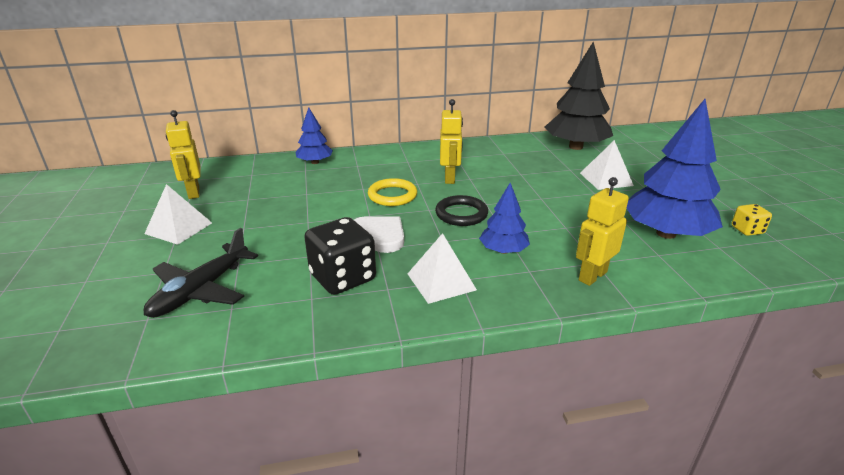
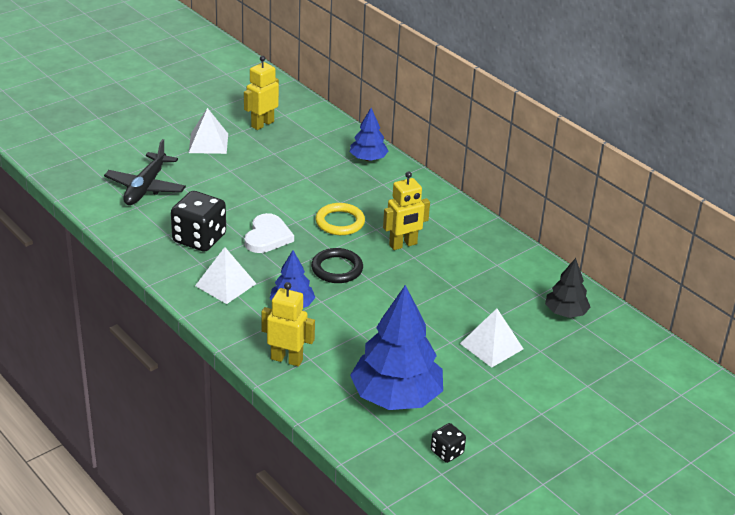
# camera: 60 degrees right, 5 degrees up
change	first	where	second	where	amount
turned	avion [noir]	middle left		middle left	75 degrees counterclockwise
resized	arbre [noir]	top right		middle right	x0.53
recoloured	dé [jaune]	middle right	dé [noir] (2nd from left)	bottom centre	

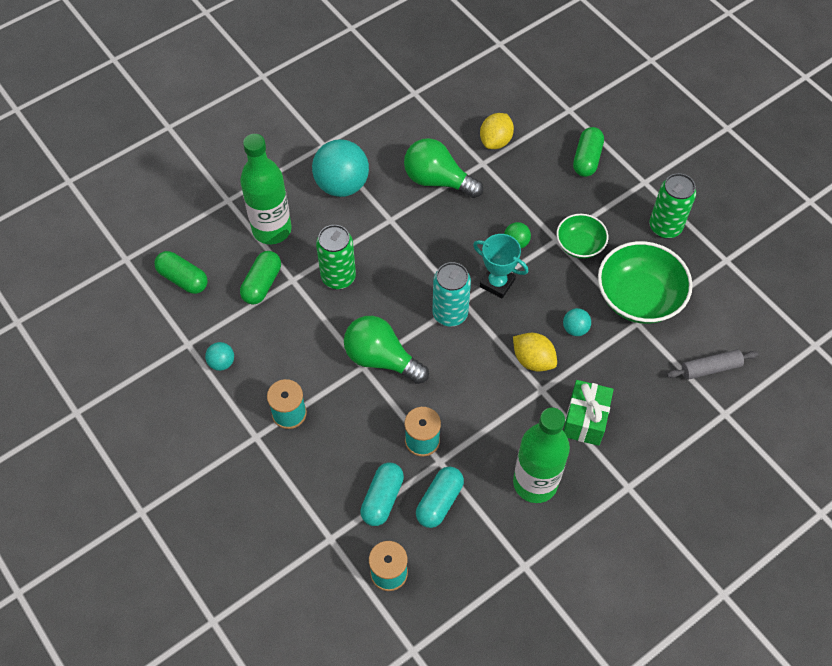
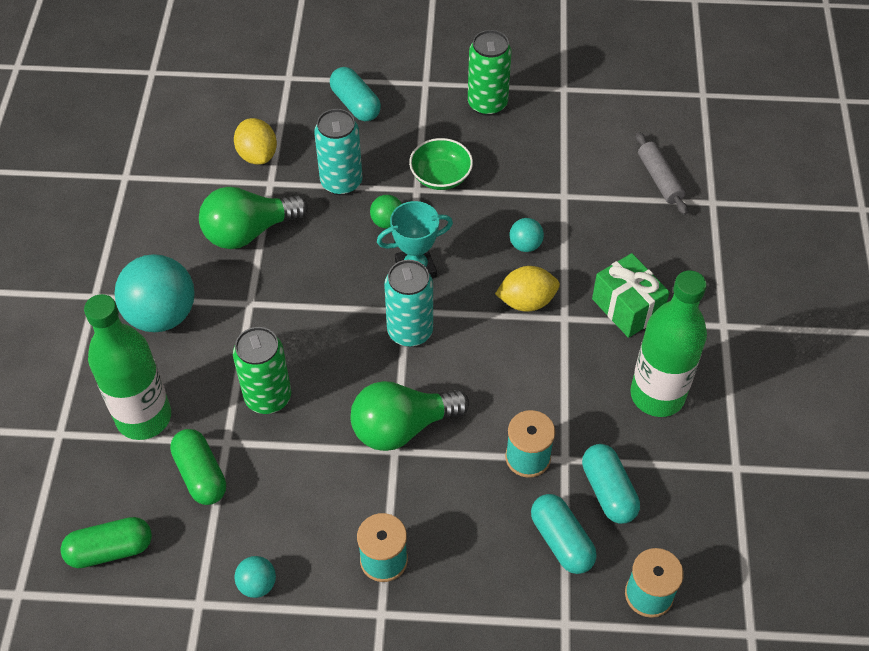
# camera: 50 degrees left, 5 degrees down
change	first	where	second	where	amount
recoloured	gélule [vert] (3rd from left)	top right	gélule [turquoise] (1st from left)	top centre	
removed	bol [vert] (2nd from left)	middle right			
turned	rouleau à pâtisserie [gris]	middle right		top right	45 degrees counterclockwise
added			canette [turquoise] (1st from left)	top centre	

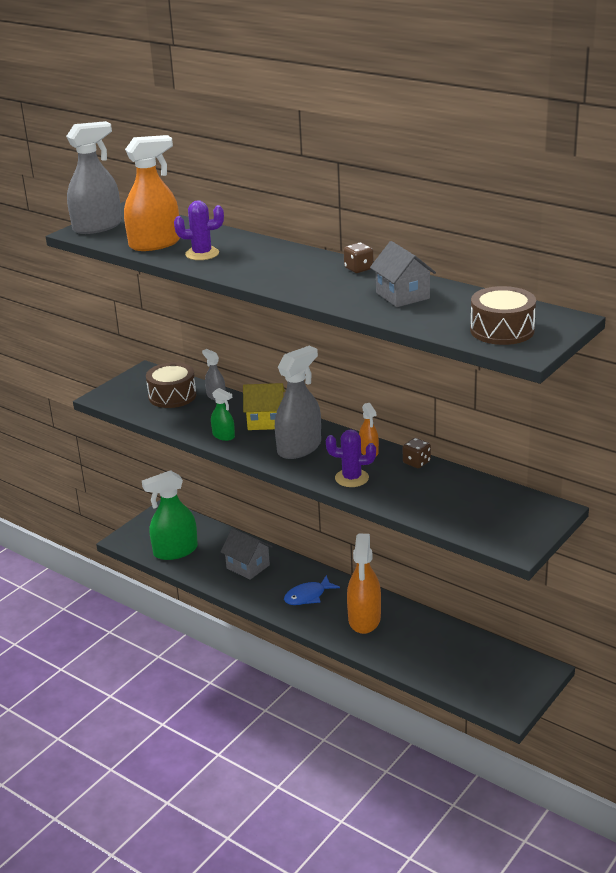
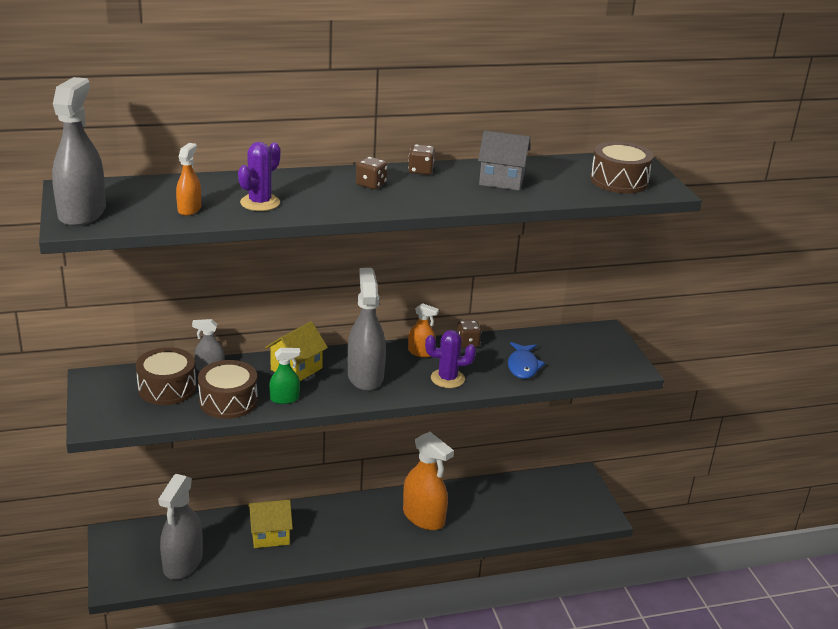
# camera: 55 degrees left, 0 degrees up
change	first	where	second	where	amount
resized	vaporisateur [orange] (1st from left)	top left		top left	x0.51
recoloured	vaporisateur [vert] (1st from left)	middle left	vaporisateur [gris] (2nd from left)	bottom left	
recoloured	maison [gris] (1st from left)	centre	maison [jaune] (1st from left)	bottom left	
moved	poisson [bleu]	bottom centre		centre	
turned	cactus [violet] (2nd from left)	centre		centre	45 degrees clockwise
added			tambour [marron] (2nd from left)	middle left	
added			dé [marron] (1st from left)	top centre	

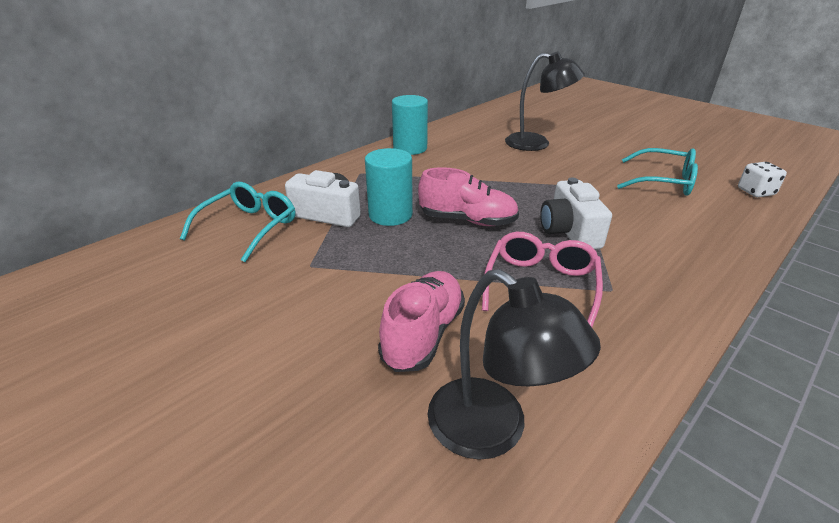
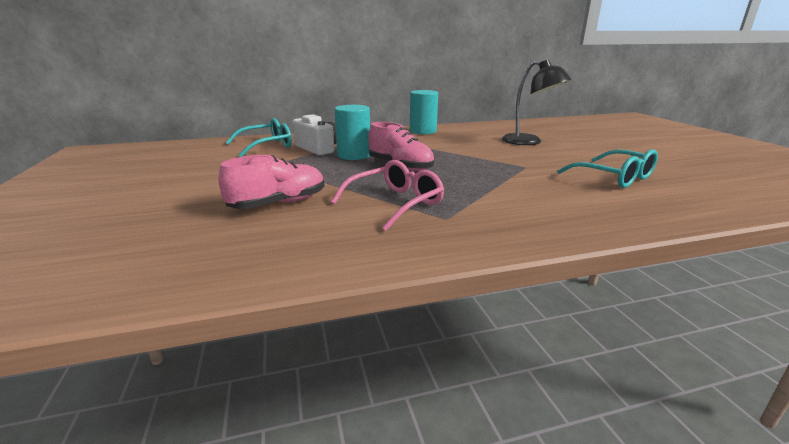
# camera: 30 degrees right, 10 degrees down
change	first	where	second	where	amount
removed	lampe [noir] (1st from left)	bottom centre			
removed	appareil photo [blanc] (2nd from left)	middle right			
removed	dé [blanc]	middle right			

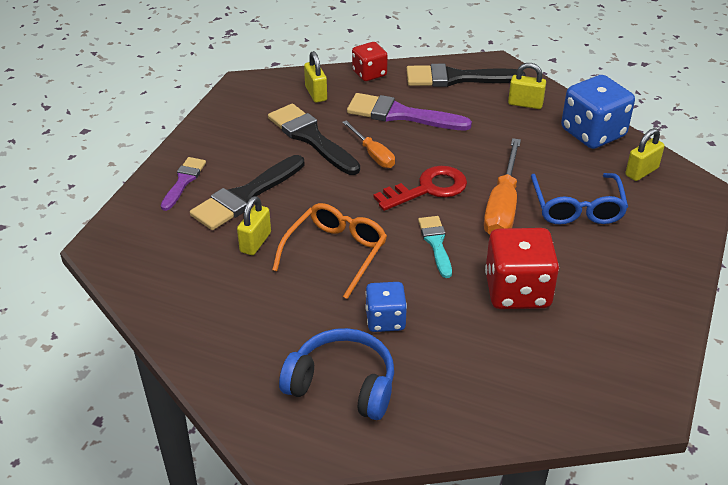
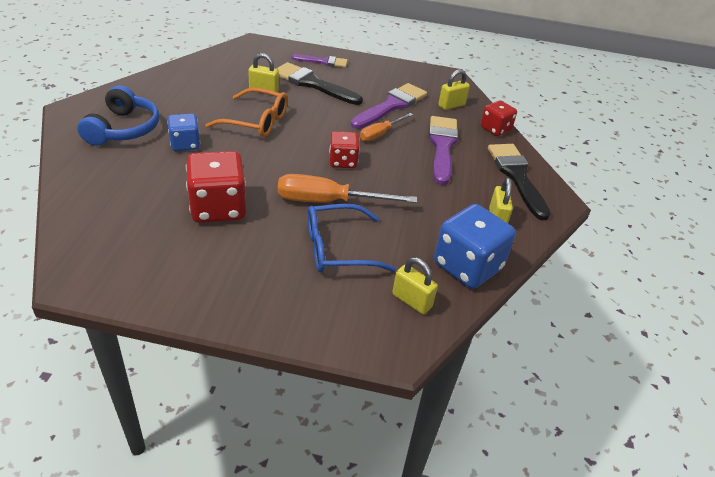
# camera: 75 degrees right, 0 degrees up
change	first	where	second	where	amount
recoloured	pinceau [noir] (2nd from left)	top centre	pinceau [violet] (2nd from left)	top centre	
replaced	clé [rouge]	centre	dé [rouge] (2nd from left)	top centre	
removed	pinceau [turquoise]	centre			

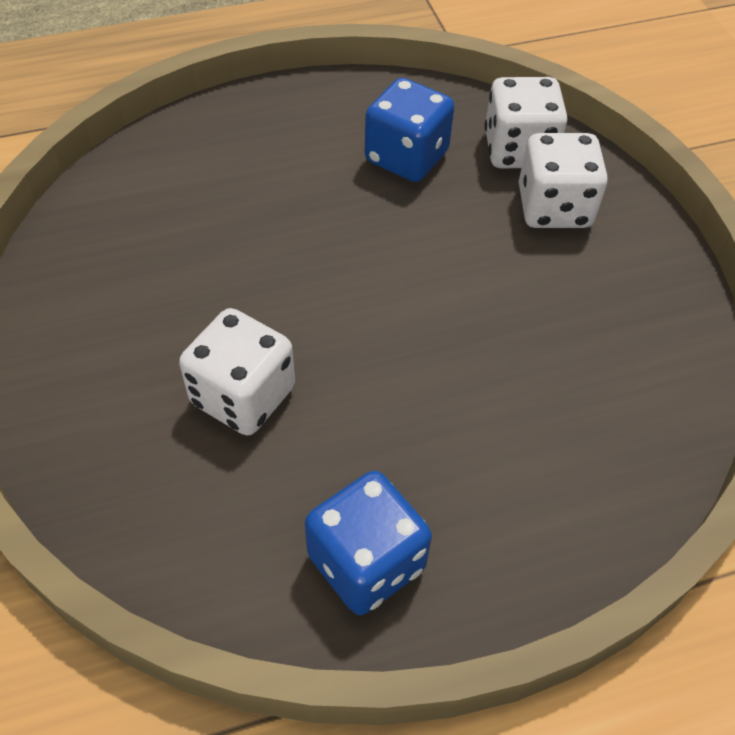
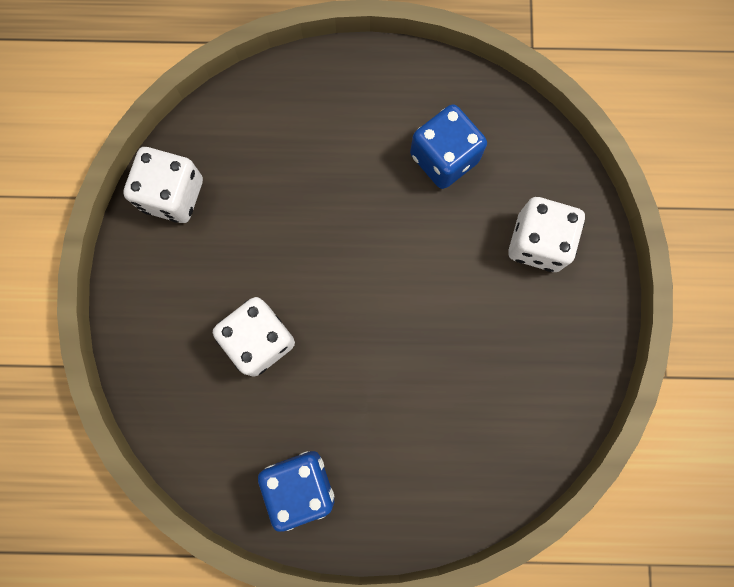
# camera: 20 degrees right, 25 degrees up
change	first	where	second	where	amount
moved	dé [blanc] (2nd from left in the first image)	top right	dé [blanc] (1st from left)	top left	

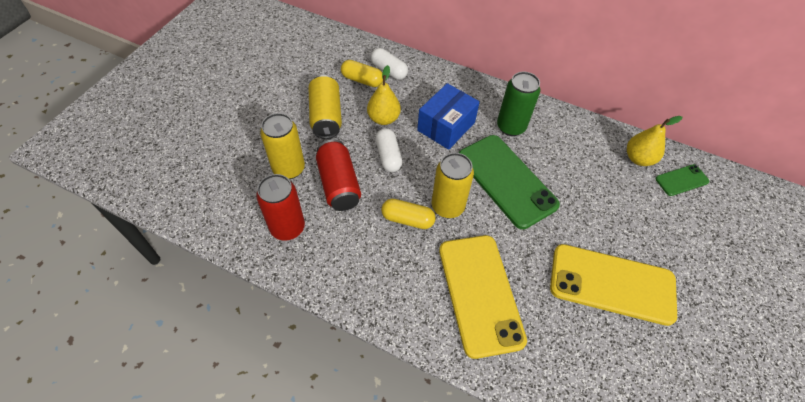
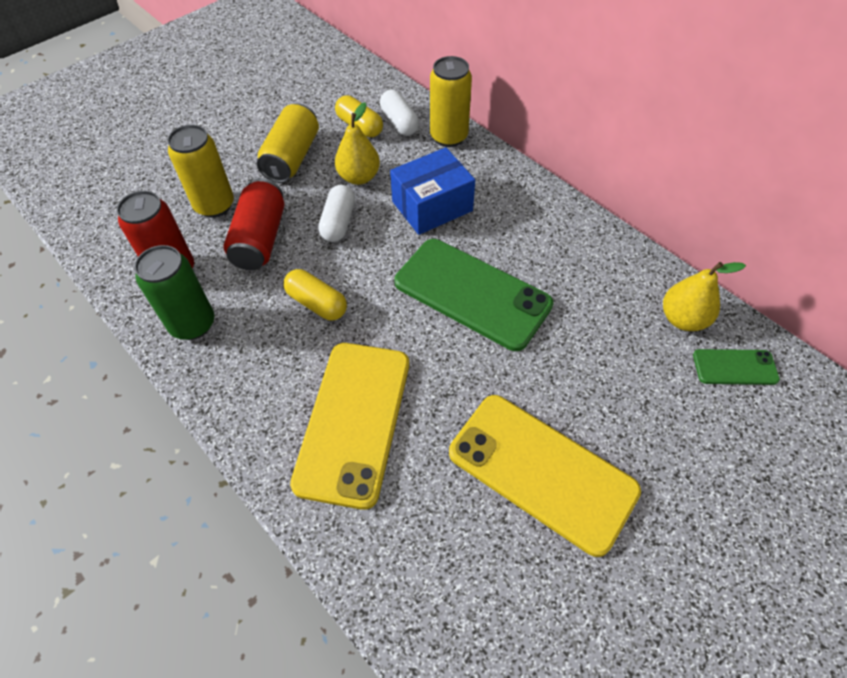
# camera: 25 degrees right, 0 degrees up
change	first	where	second	where	amount
moved	canette [jaune] (3rd from left)	centre		top centre	
turned	téléphone [vert] (1st from left)	centre		centre	45 degrees counterclockwise
moved	canette [vert]	top centre		middle left	

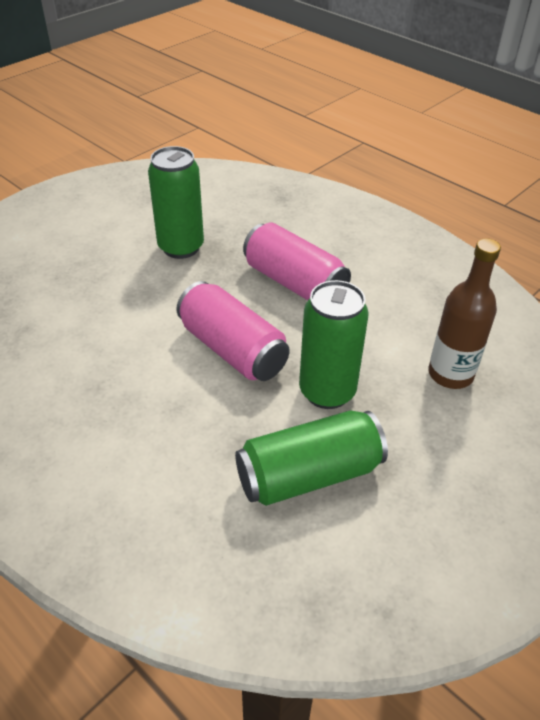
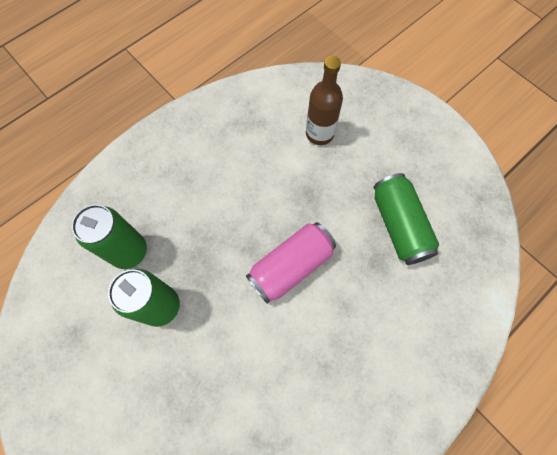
# camera: 85 degrees left, 25 degrees up
change	first	where	second	where	amount
removed	canette [rose] (2nd from left)	centre			
moved	canette [vert] (3rd from left in the first image)	centre	canette [vert] (1st from left)	middle left	

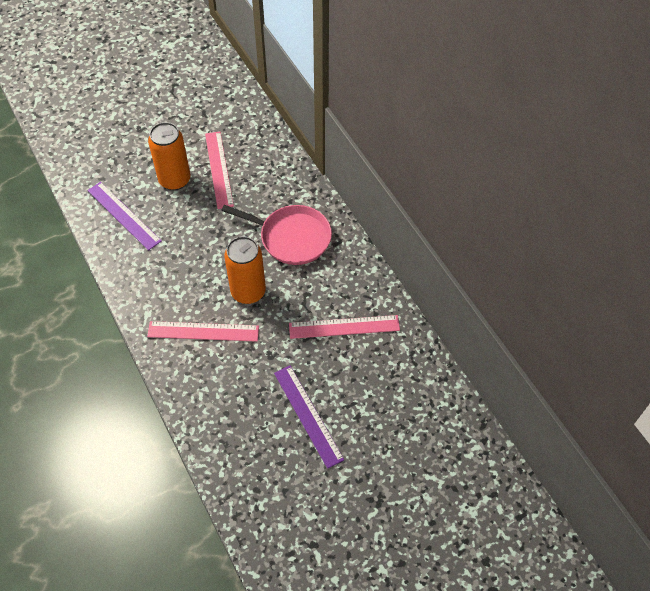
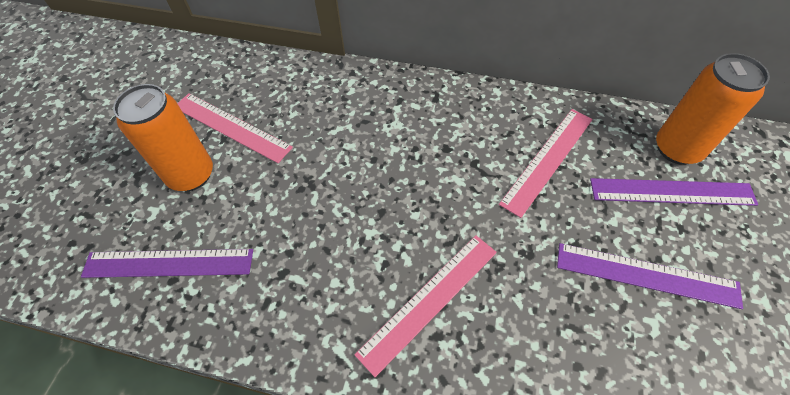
# camera: 45 degrees left, 0 degrees up
change	first	where	second	where	amount
removed	poêle [rose]	centre			
moved	canette [orange] (2nd from left)	centre		top right	
added			règle [violet] (3rd from left)	middle right	

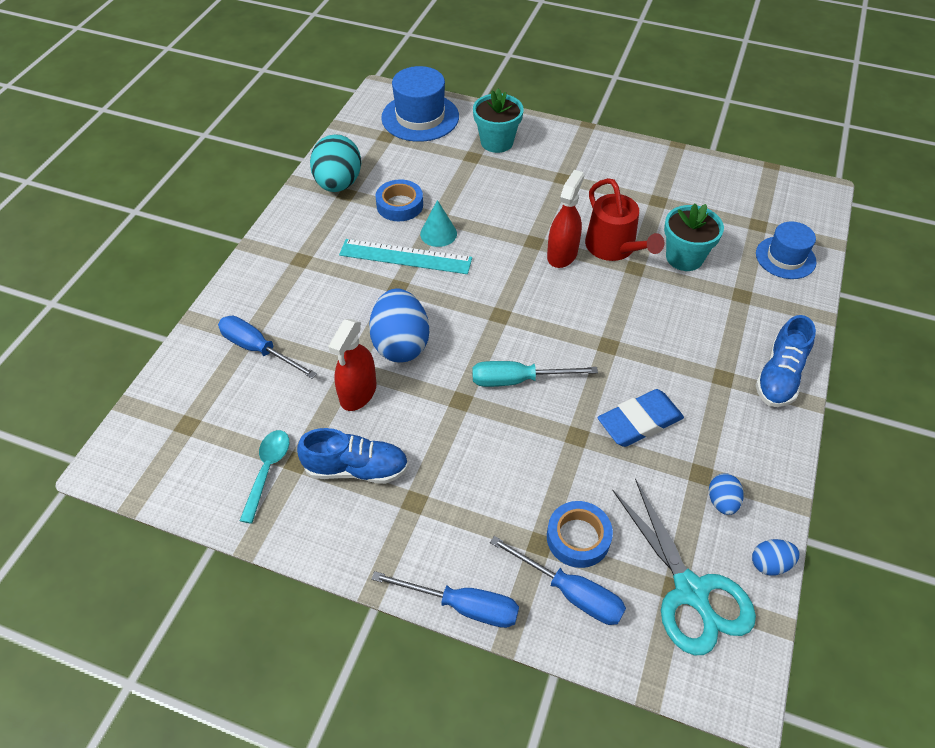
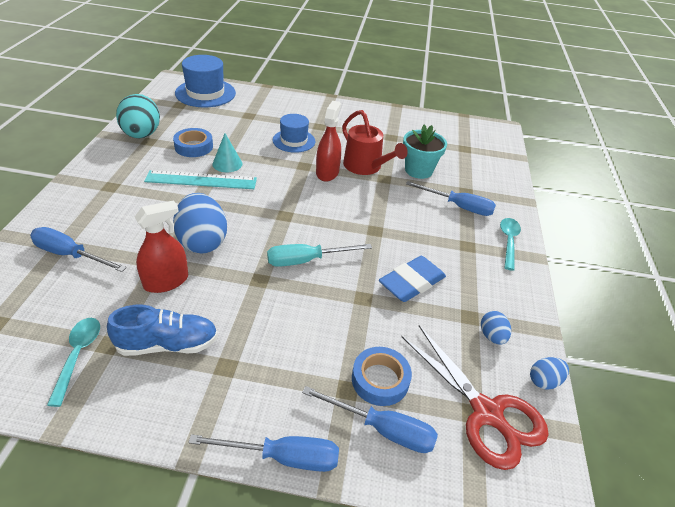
# camera: 15 degrees left, 10 degrees down
change	first	where	second	where	amount
turned	vaporisateur [rouge] (1st from left)	centre		middle left	135 degrees counterclockwise
removed	pot de fleurs [turquoise] (1st from left)	top centre			
recoloured	ciseaux [turquoise]	bottom right	ciseaux [rouge]	bottom right	
moved	chapeau [bleu] (2nd from left)	middle right		top centre	
replaced	chaussure [bleu] (2nd from left)	middle right	cuillère [turquoise] (2nd from left)	middle right	
added			tournevis [bleu] (4th from left)	middle right	

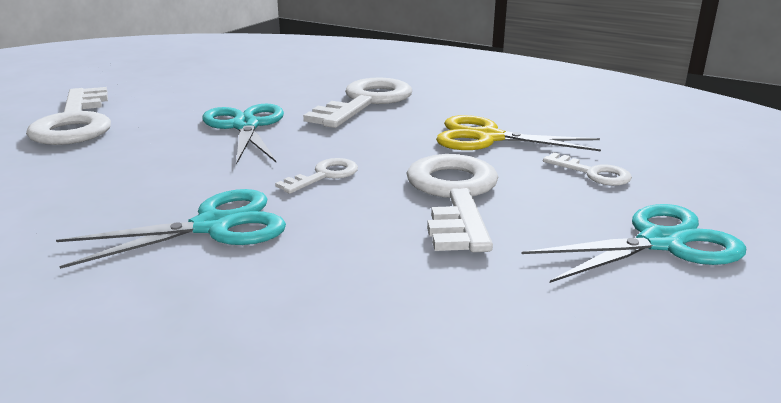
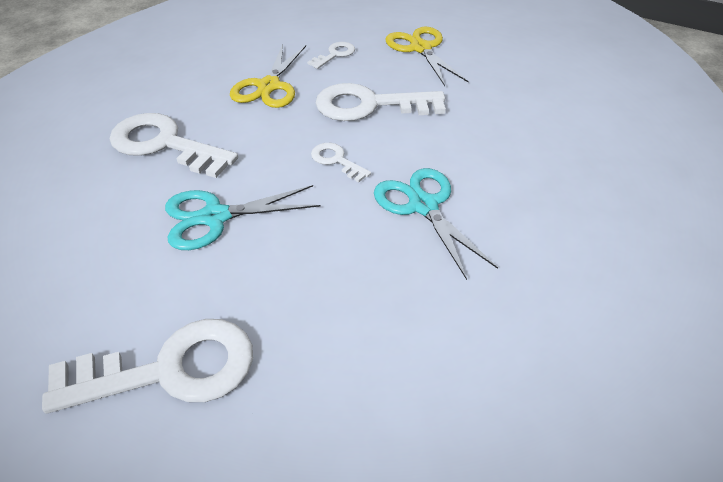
# camera: 90 degrees left, 20 degrees up
change	first	where	second	where	amount
recoloured	ciseaux [turquoise] (3rd from left)	middle right	ciseaux [jaune] (2nd from left)	top centre	

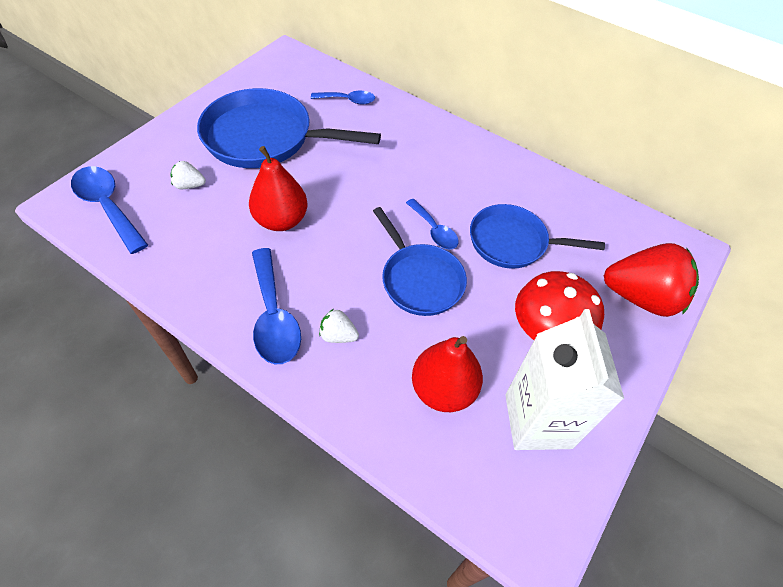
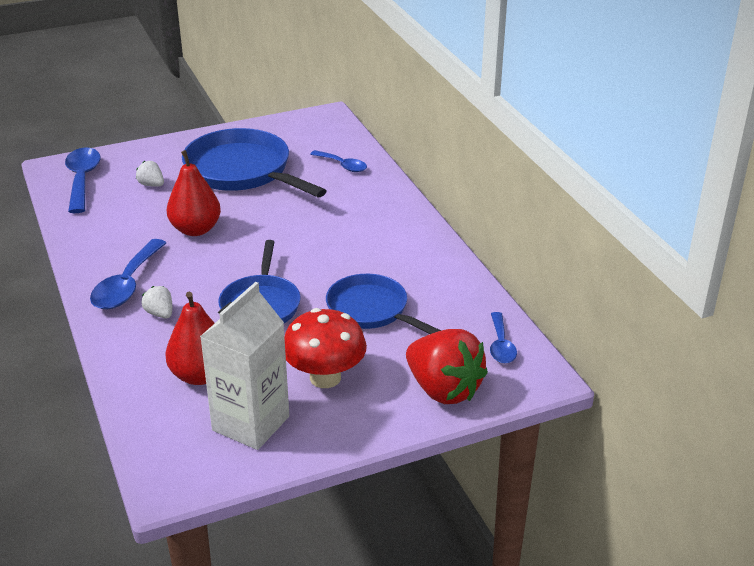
# camera: 35 degrees right, 20 degrees down
change	first	where	second	where	amount
moved	cuillère [bleu] (4th from left)	centre		middle right	

